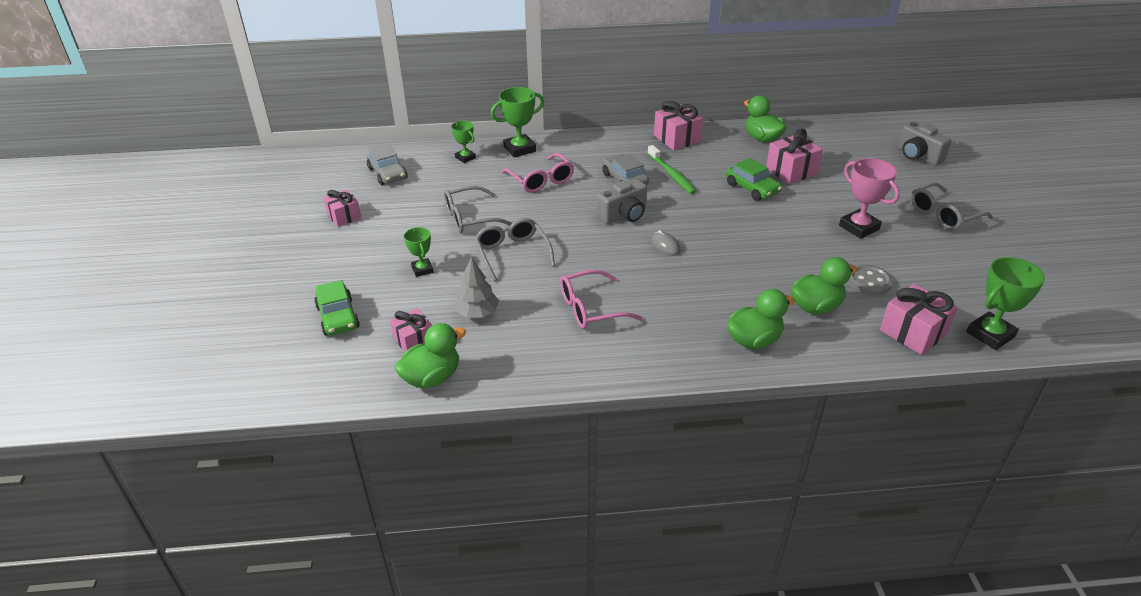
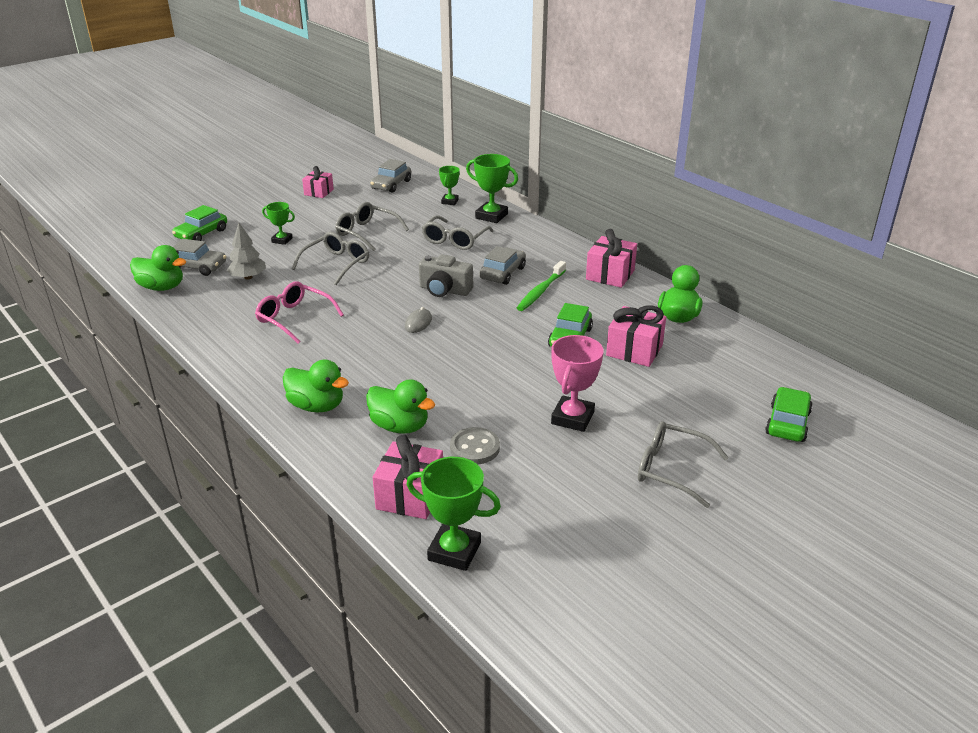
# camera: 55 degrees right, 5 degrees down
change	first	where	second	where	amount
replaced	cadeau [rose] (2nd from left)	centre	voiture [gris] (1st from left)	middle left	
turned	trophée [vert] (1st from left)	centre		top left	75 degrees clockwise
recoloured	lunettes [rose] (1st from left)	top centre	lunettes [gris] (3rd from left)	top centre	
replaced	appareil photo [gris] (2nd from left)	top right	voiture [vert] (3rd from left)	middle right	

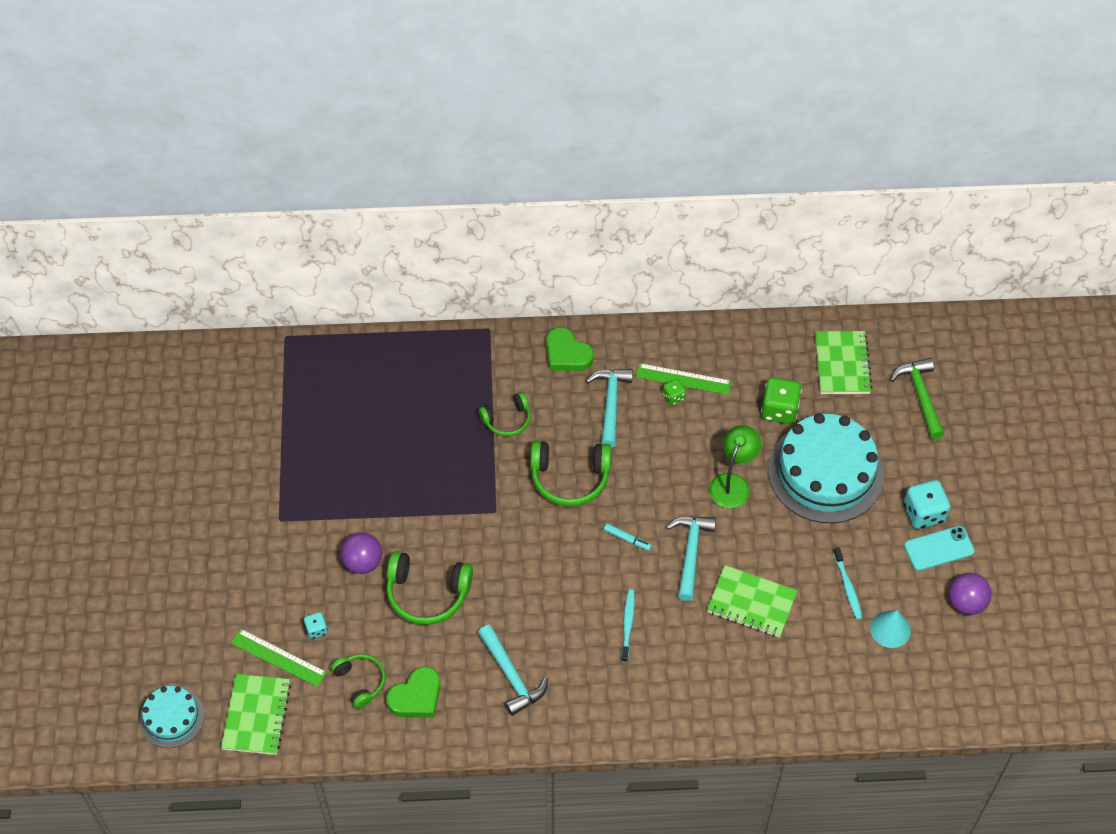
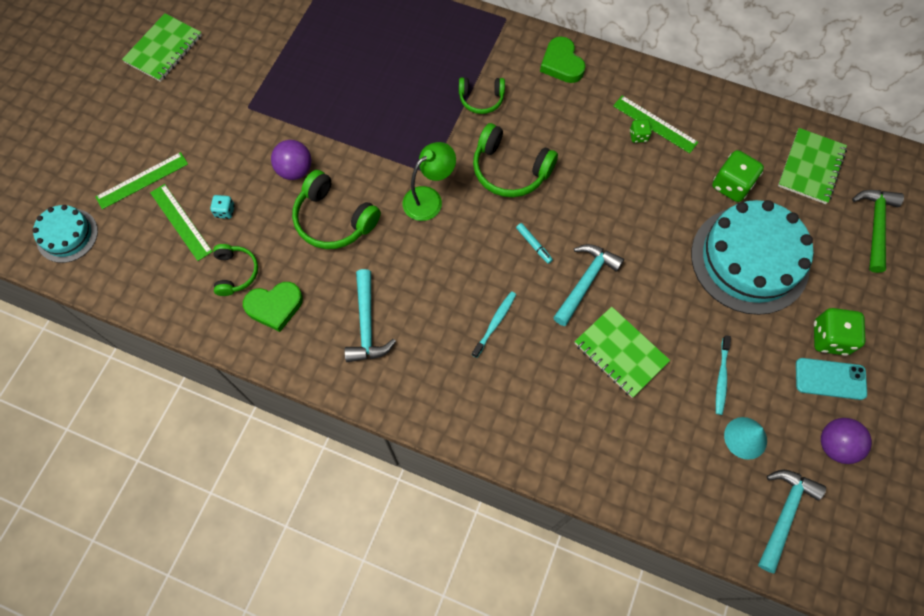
# camera: 25 degrees right, 10 degrees up
change	first	where	second	where	amount
moved	carnet [vert] (1st from left)	bottom left		top left	
moved	marteau [turquoise] (2nd from left in the first image)	centre	marteau [turquoise] (3rd from left)	bottom right	
moved	lampe [vert]	centre		top centre	
recoloured	dé [turquoise] (2nd from left)	middle right	dé [vert] (3rd from left)	middle right	
added			règle [vert] (1st from left)	top left	

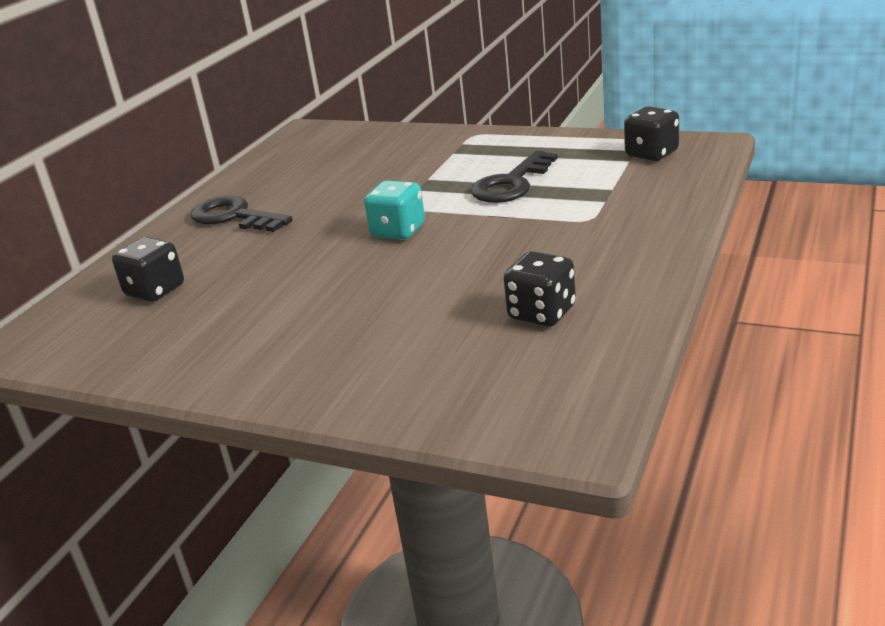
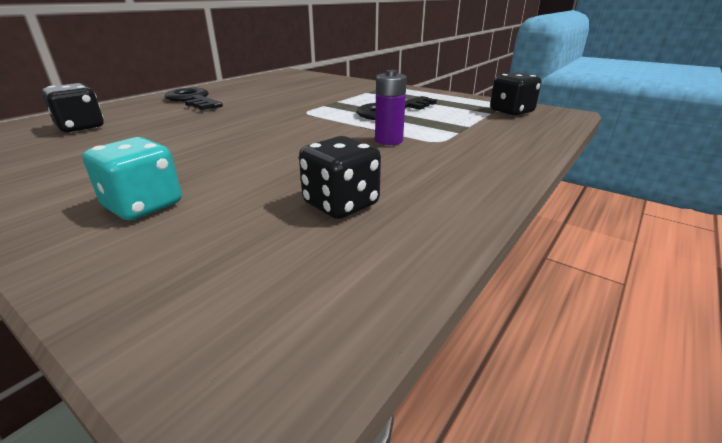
# camera: 10 degrees right, 0 degrees up
change	first	where	second	where	amount
moved	dé [turquoise]	centre		middle left	
added			pile [violet]	top centre	

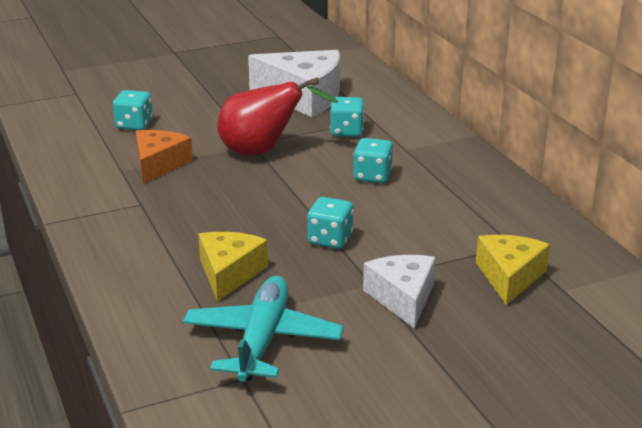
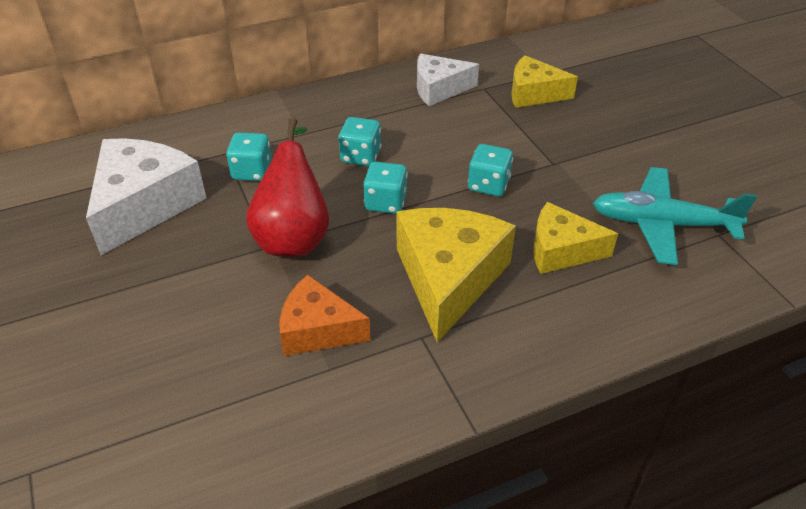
# camera: 90 degrees left, 15 degrees up
change	first	where	second	where	amount
moved	dé [turquoise] (1st from left in the first image)	top left	dé [turquoise] (3rd from left)	centre	
moved	fromage [blanc] (2nd from left)	bottom centre		top centre	
added			fromage [jaune] (1st from left)	centre	

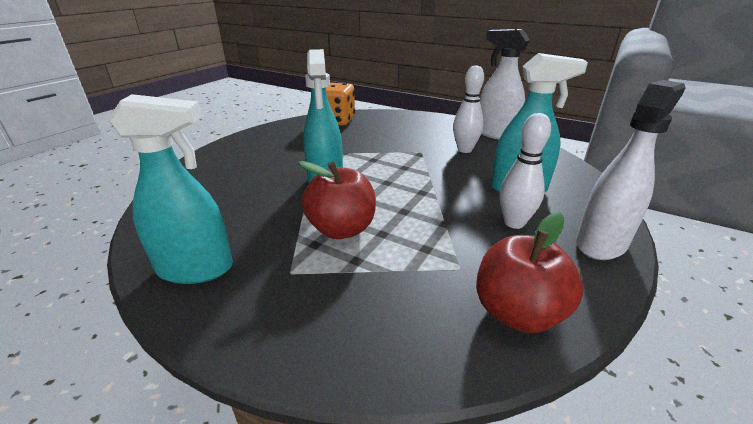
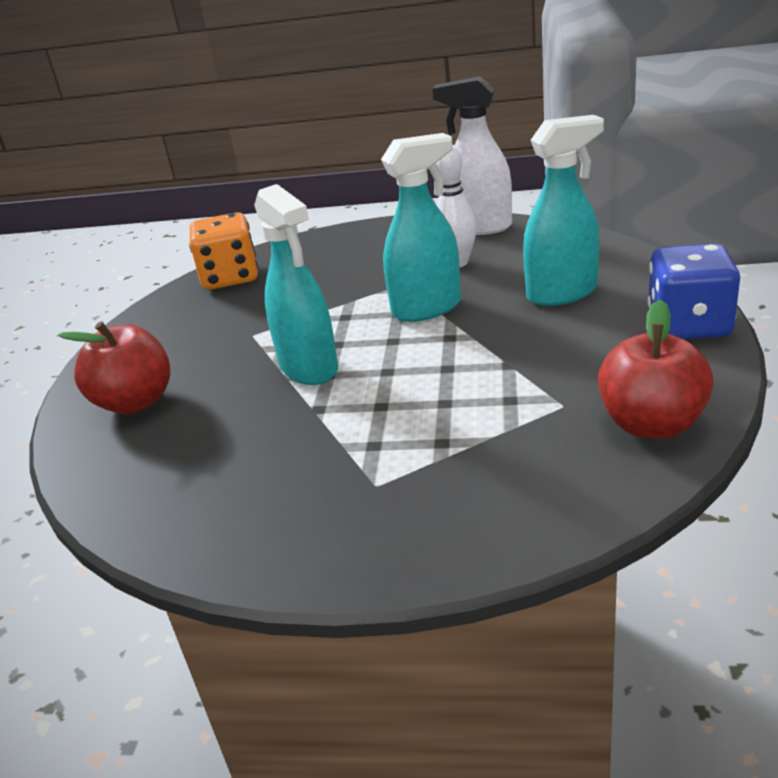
# camera: 20 degrees left, 0 degrees up
change	first	where	second	where	amount
moved	vaporisateur [turquoise] (1st from left in the first image)	middle left	vaporisateur [turquoise] (2nd from left)	top centre	
moved	pomme [rouge] (1st from left)	centre		middle left	
removed	quille [blanc] (2nd from left)	middle right			
replaced	vaporisateur [blanc] (2nd from left)	middle right	dé [bleu]	middle right	

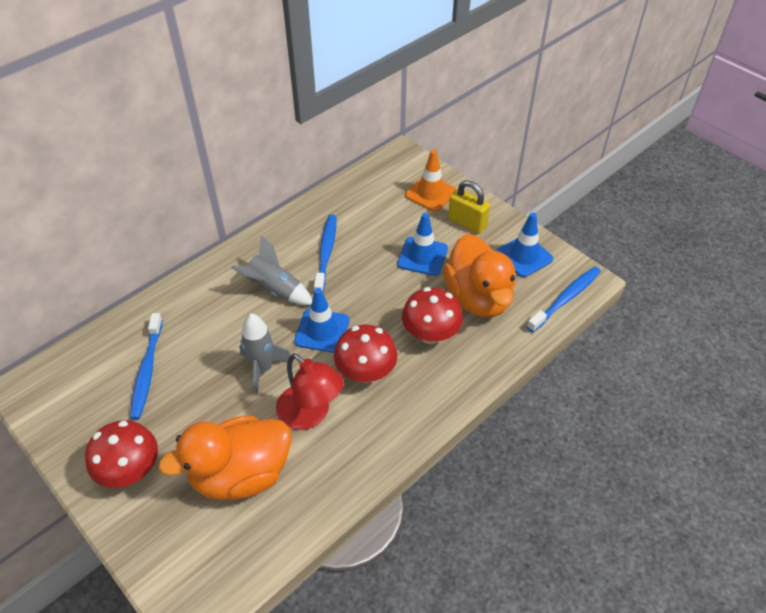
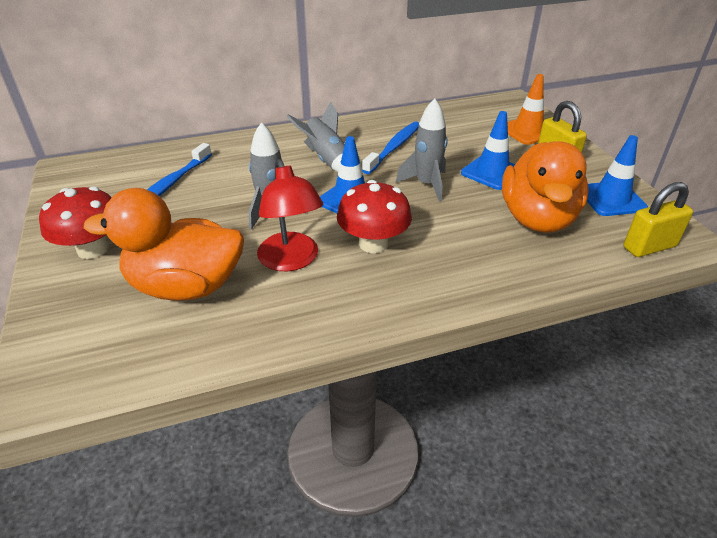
# camera: 25 degrees right, 10 degrees down
change	first	where	second	where	amount
removed	champignon [rouge] (3rd from left)	centre			
replaced	brosse à dents [bleu] (3rd from left)	middle right	cadenas [jaune] (2nd from left)	middle right	
added			fusée [gris] (3rd from left)	top centre	

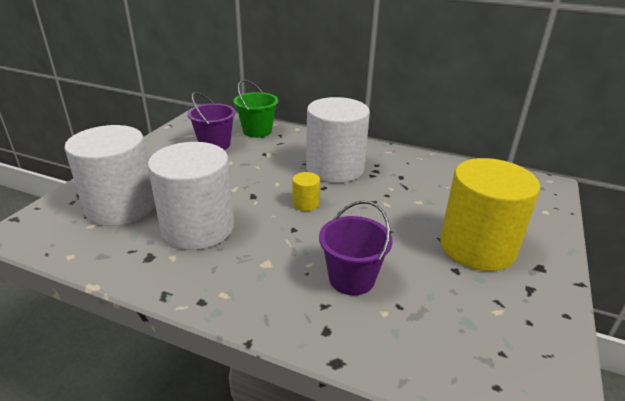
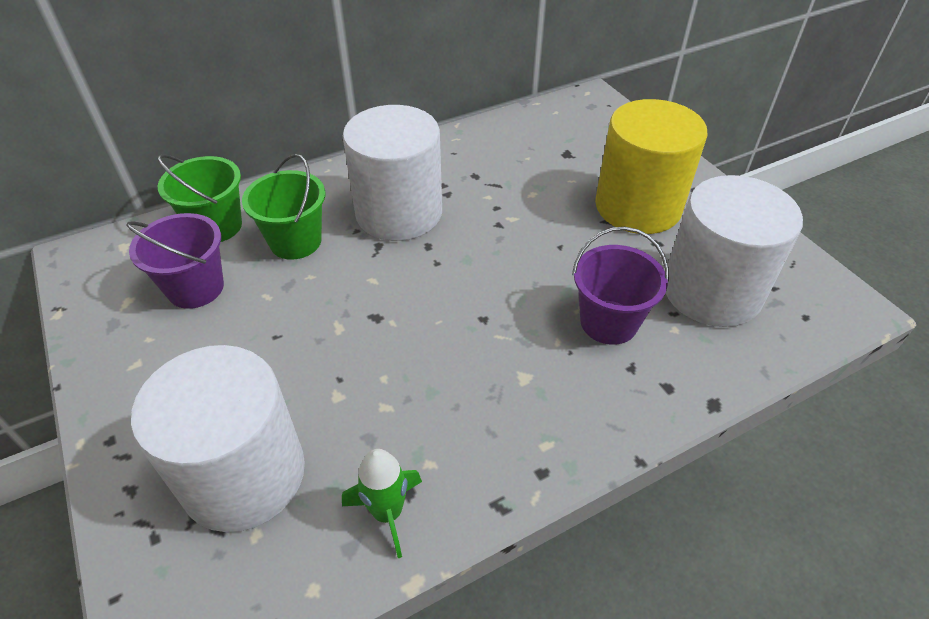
# camera: 50 degrees left, 15 degrees up
change	first	where	second	where	amount
moved	cylindre [blanc] (2nd from left in the first image)	middle left	cylindre [blanc] (3rd from left)	middle right	
removed	cylindre [jaune] (1st from left)	centre			
added			seau [vert] (2nd from left)	middle left	
added			fusée [vert]	bottom centre	

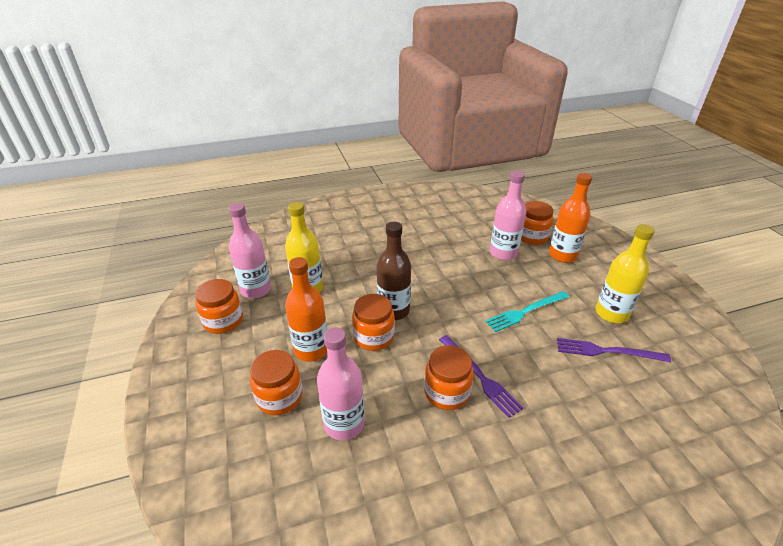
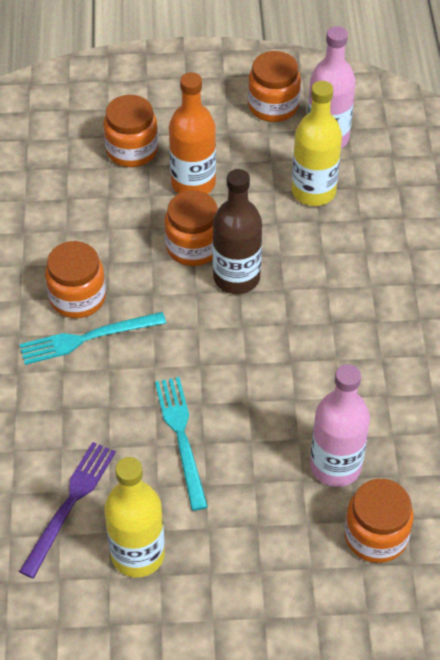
# camera: 105 degrees right, 15 degrees up
change	first	where	second	where	amount
removed	bouteille [rose] (2nd from left)	bottom centre			
recoloured	fourchette [violet] (1st from left)	bottom centre	fourchette [turquoise] (1st from left)	middle left	
removed	bouteille [orange] (2nd from left)	middle right			

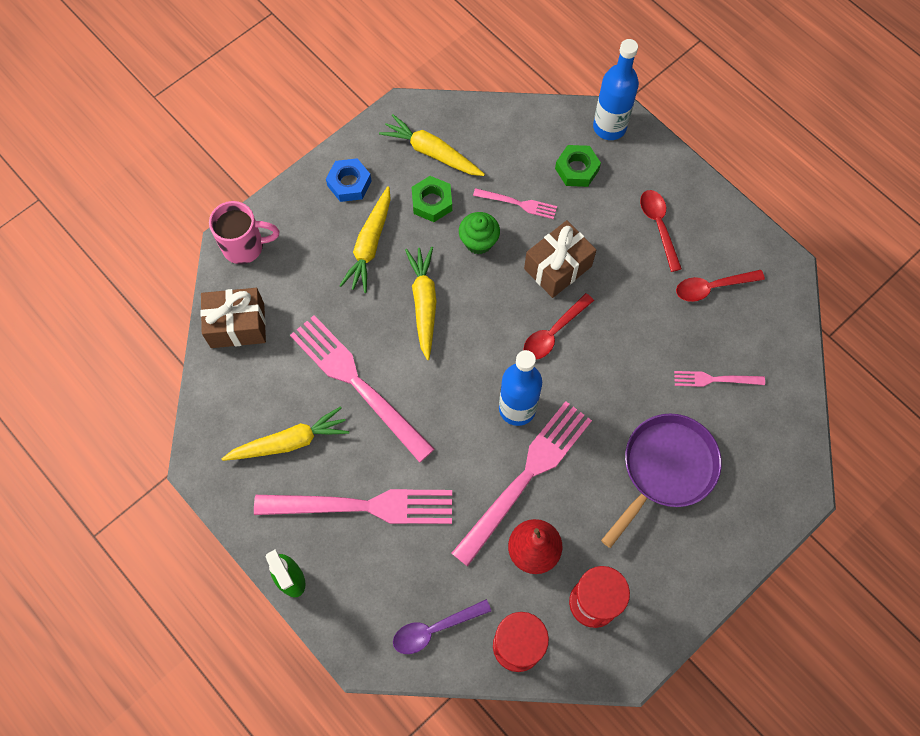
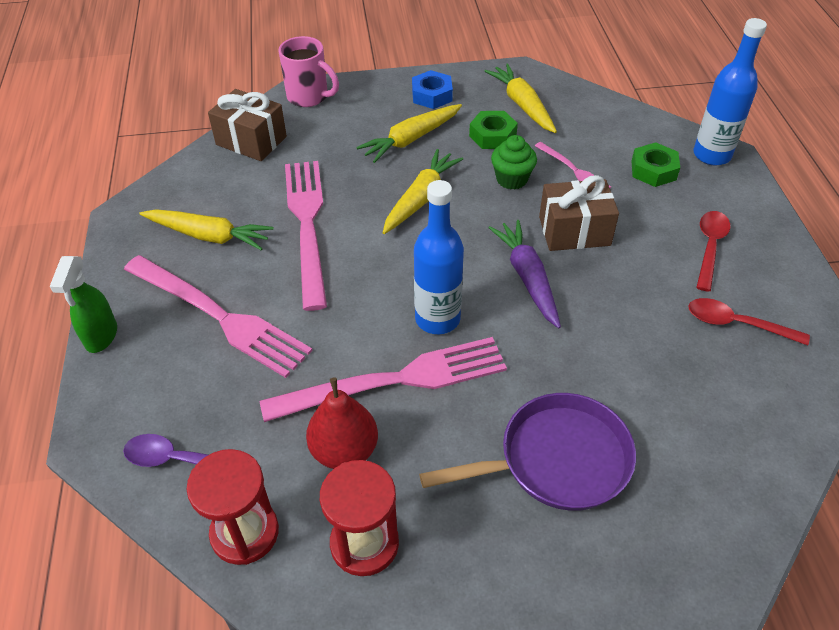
# camera: 35 degrees right, 20 degrees down
change	first	where	second	where	amount
replaced	cuillère [rouge] (1st from left)	centre	carotte [violet]	centre	
removed	fourchette [rose] (5th from left)	middle right			

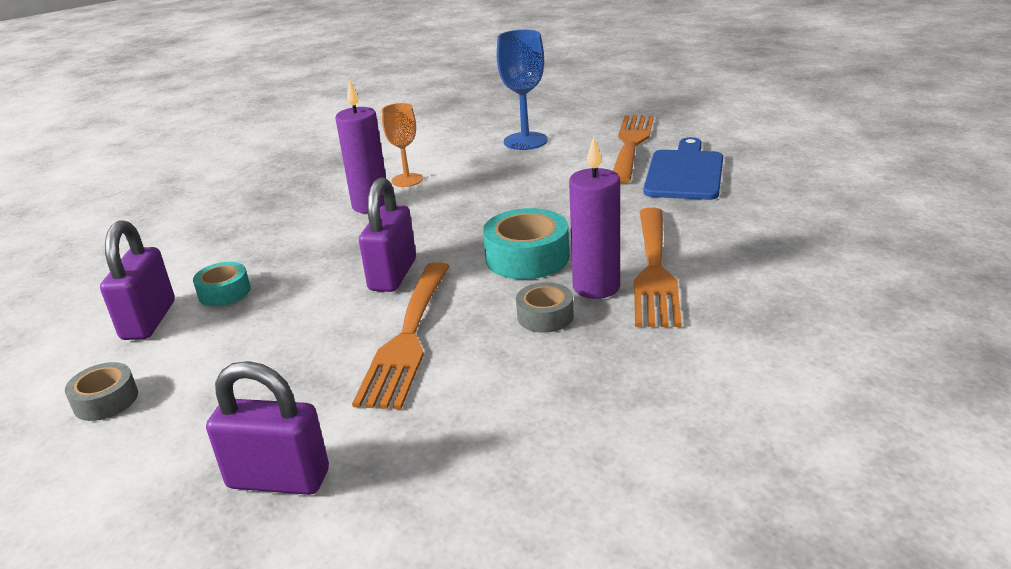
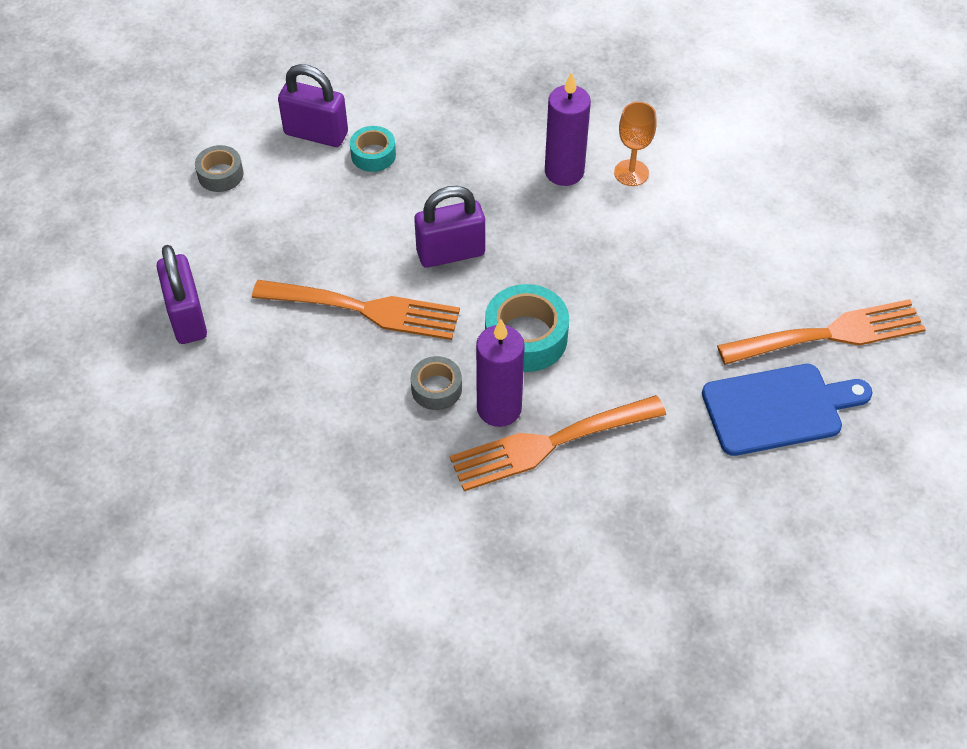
# camera: 60 degrees right, 25 degrees up
change	first	where	second	where	amount
turned	cadenas [violet] (1st from left in the first image)	middle left	cadenas [violet] (2nd from left)	top left	45 degrees clockwise
turned	fourchette [orange] (1st from left)	centre		centre	150 degrees counterclockwise
removed	verre à pied [bleu]	top centre			

